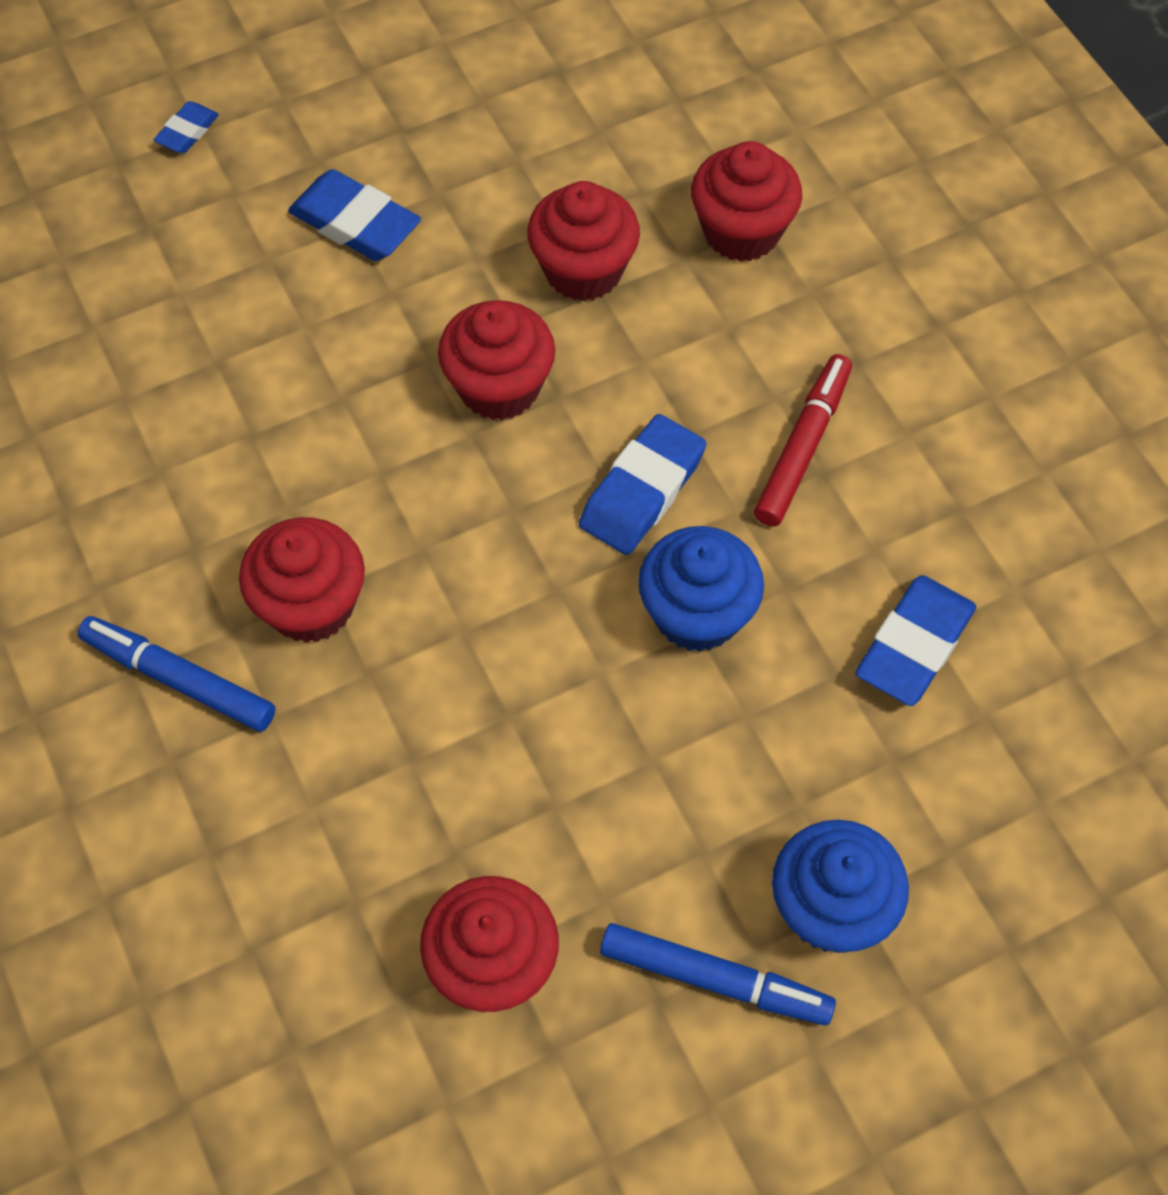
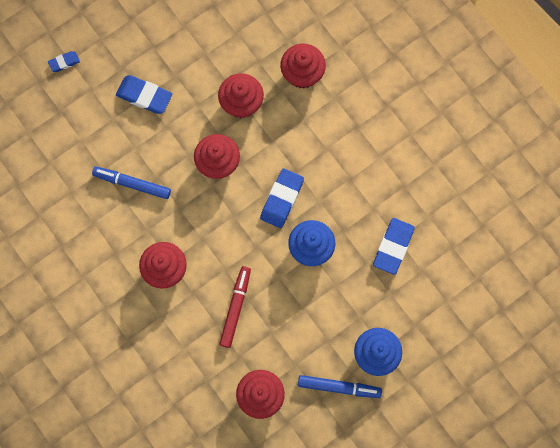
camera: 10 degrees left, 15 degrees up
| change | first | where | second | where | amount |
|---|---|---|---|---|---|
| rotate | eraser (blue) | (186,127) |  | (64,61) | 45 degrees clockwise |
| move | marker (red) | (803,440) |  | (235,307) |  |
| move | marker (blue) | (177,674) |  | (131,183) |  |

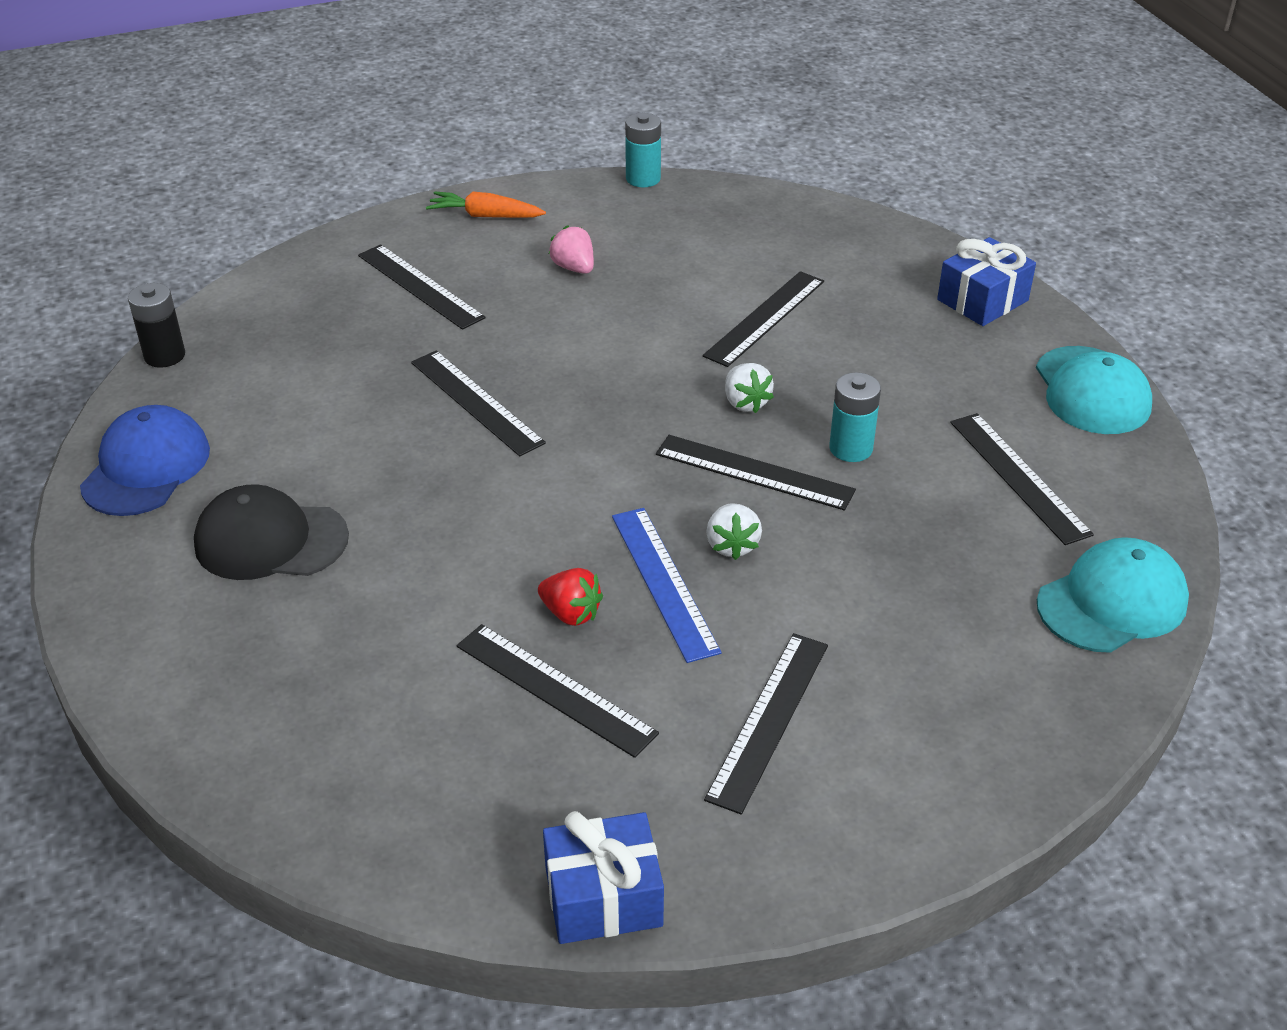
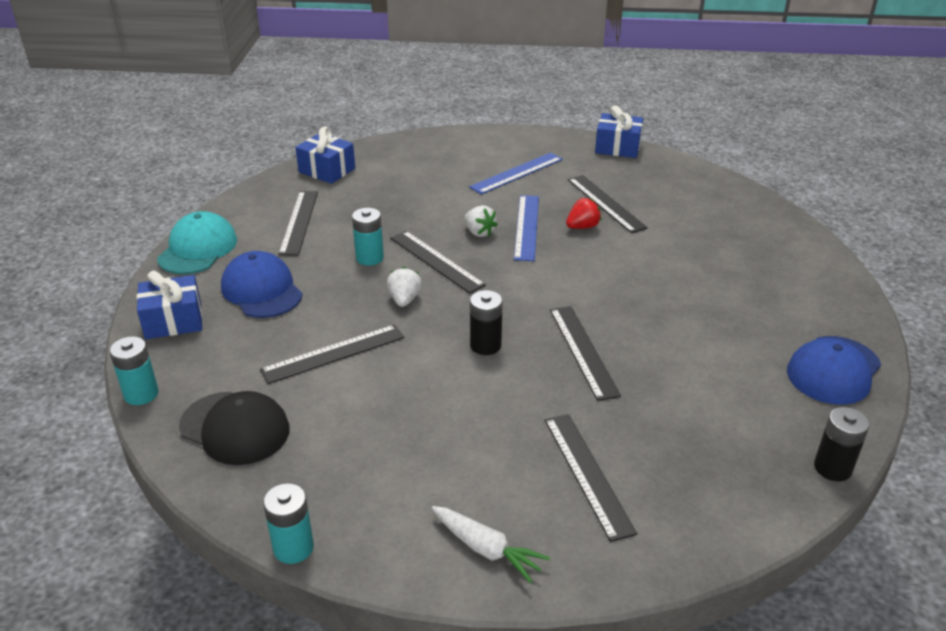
camera: 155 degrees left, 5 degrees down
| change | first | where | second | where | amount |
|---|---|---|---|---|---|
| recolor | carrot (orange) | (486,204) | carrot (white) | (491,544) |  |
| delete | strawberry (pink) | (571,249) |  |  |  |
| move | cap (black) | (271,532) |  | (234,428) |  |
| rotate | strawberry (white) | (734,531) |  | (481,221) | 120 degrees clockwise |
| replace | cap (turquoise) | (1113,595) | gift (blue) | (325,155) |  |
| rotate | strawberry (red) | (570,597) |  | (583,213) | 90 degrees clockwise |
| recolor | ruler (black) | (766,724) | ruler (blue) | (516,173) |  |
| insert |  |  | cap (blue) | (262,284) |  |
| insert |  |  | battery (black) | (486,322) |  |
| insert |  |  | battery (turquoise) | (134,370) |  |

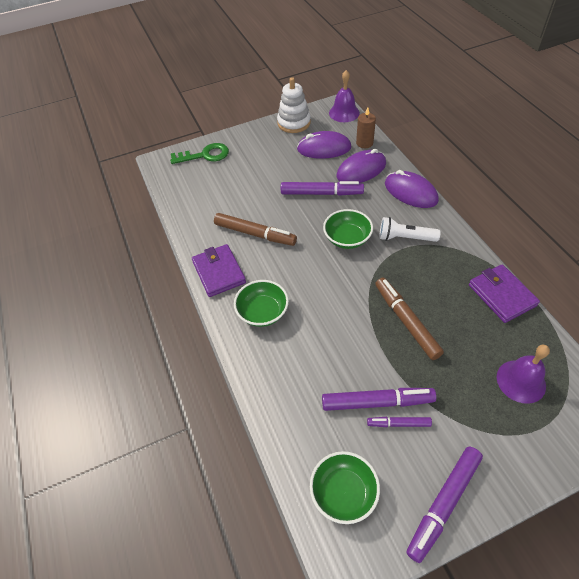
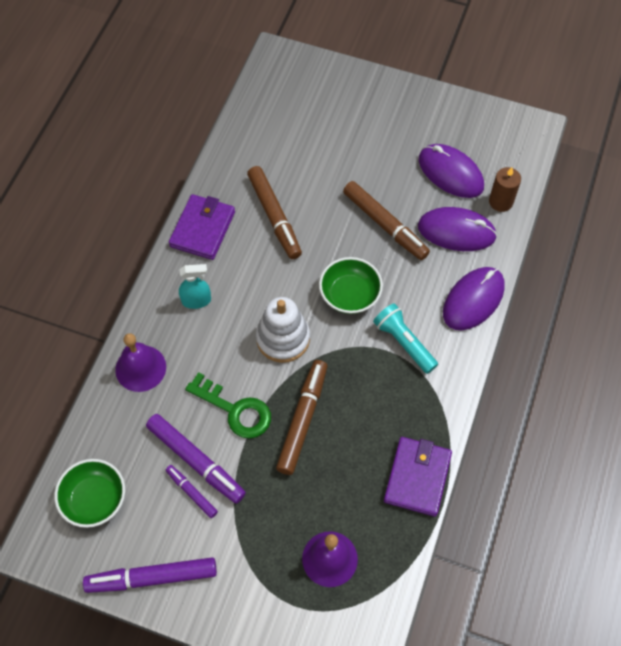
camera: 40 degrees right, 10 degrees up
| change | first | where | second | where | amount |
|---|---|---|---|---|---|
| move | bell (purple) | (344,96) |  | (140,362) |  |
| move | stacking toy (white) | (294,105) |  | (283,330) |  |
| move | key (green) | (199,153) |  | (228,405) |  |
| rotate | mouse (purple) | (412,189) |  | (474,298) | 45 degrees clockwise |
| recolor | marker (purple) | (322,188) | marker (brown) | (386,220) |  |
| recolor | flashlight (white) | (410,229) | flashlight (turquoise) | (405,338) |  |
| replace | bowl (green) | (261,303) | spray bottle (turquoise) | (195,286) |  |

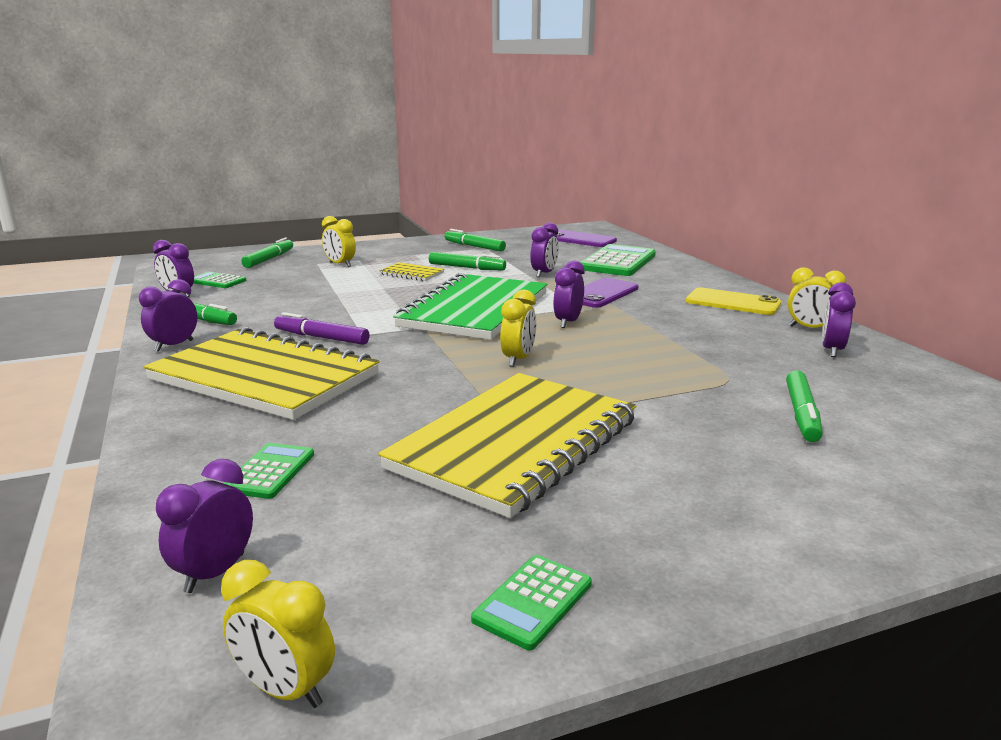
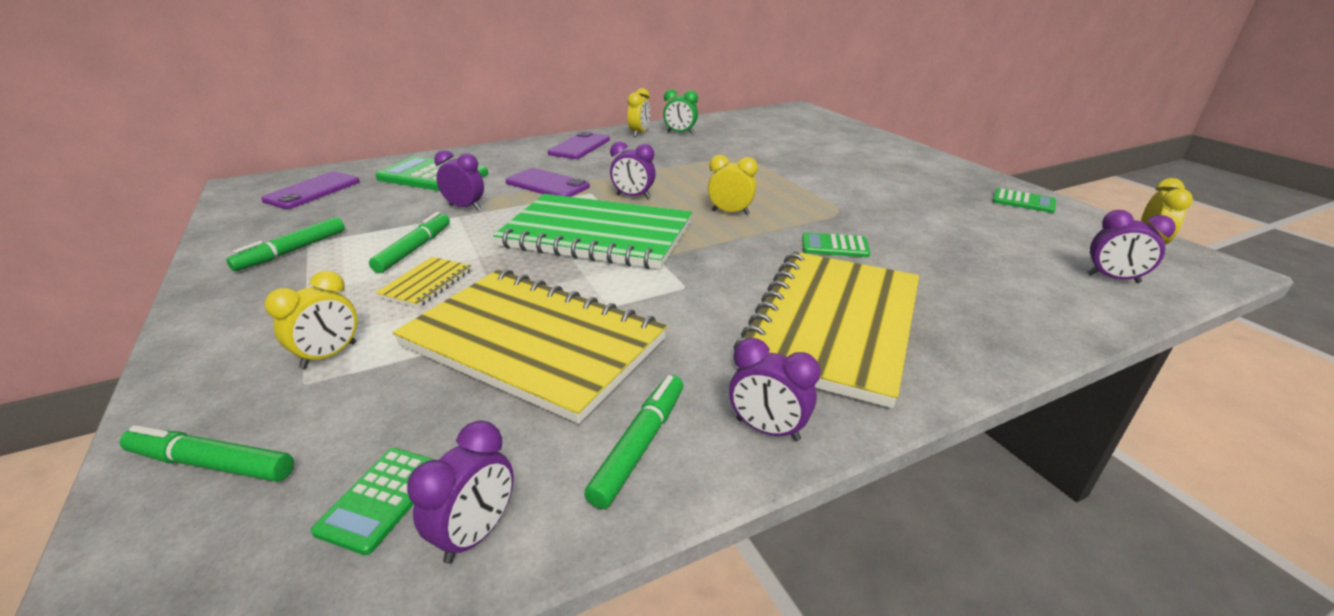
camera: 95 degrees left, 10 degrees up
| change | first | where | second | where | amount |
|---|---|---|---|---|---|
| recolor | clock (purple) | (839,319) | clock (green) | (680,111) |  |
| recolor | phone (yellow) | (733,301) | phone (purple) | (579,145) |  |
| delete | marker (purple) | (322,328) |  |  |  |
| delete | marker (green) | (804,406) |  |  |  |
| move | notebook (yellow) | (507,445) |  | (530,346) |  |
| move | calculator (green) | (268,471) |  | (836,244) |  |

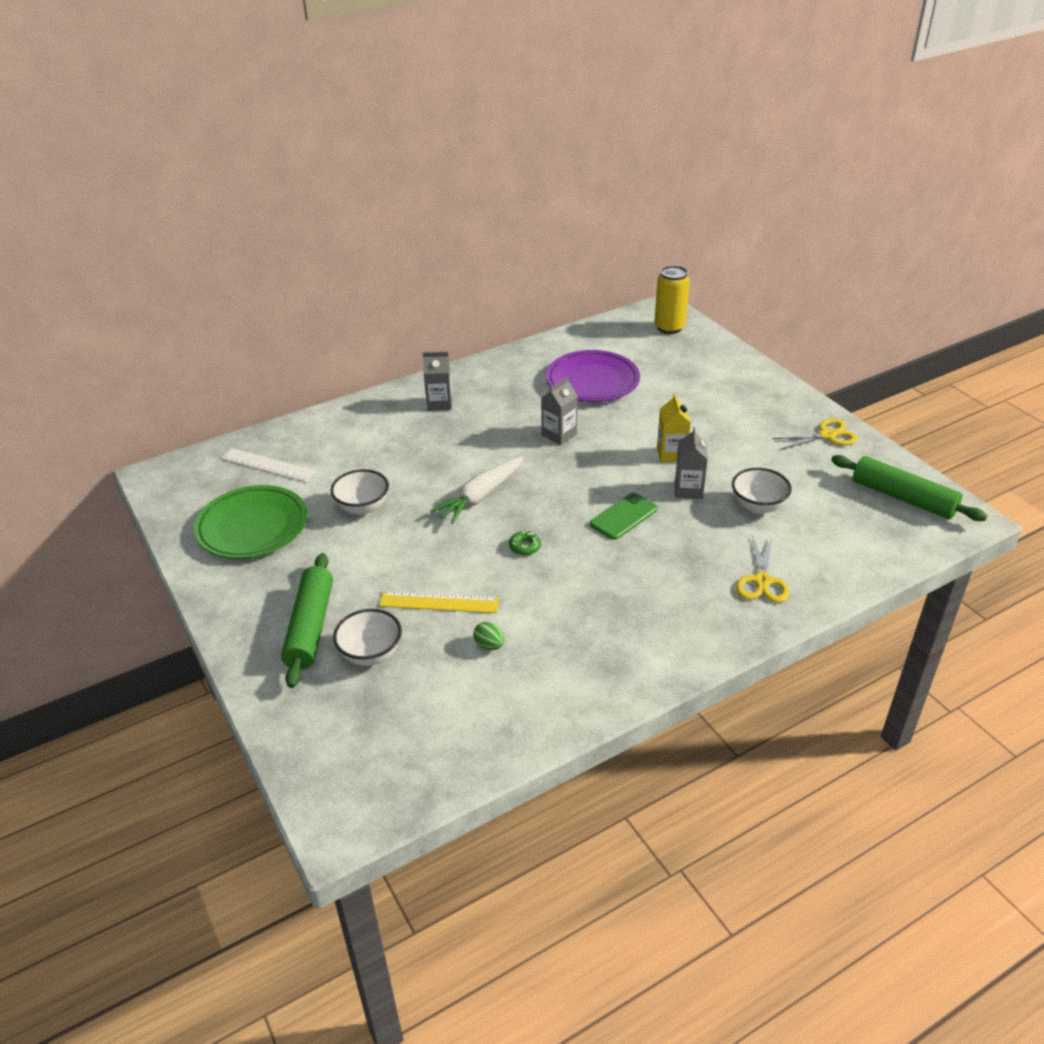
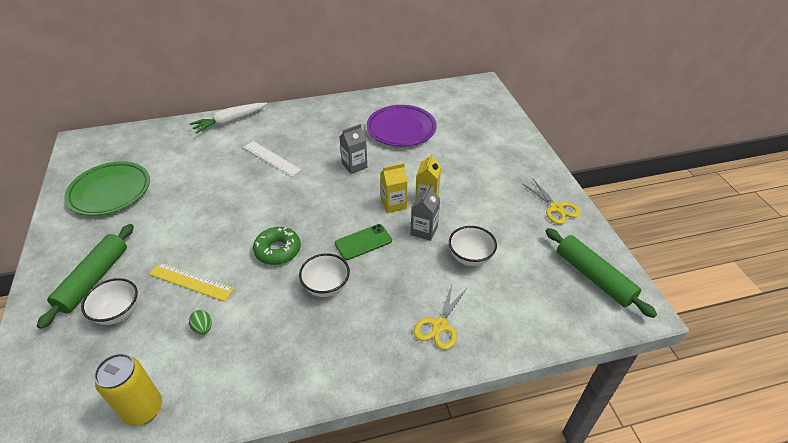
camera: 15 degrees right, 5 degrees up
| change | first | where | second | where | amount |
|---|---|---|---|---|---|
| move | can (yellow) | (672,299) |  | (128,389) |  |
| delete | carton (grey) | (437,381) |  |  |  |
| rotate | scissors (yellow) | (815,434) |  | (551,201) | 60 degrees clockwise |
| move | ruler (white) | (268,465) |  | (272,159) |  |
| move | carrot (white) | (477,490) |  | (228,118) |  |
| move | bowl (white) | (359,492) |  | (324,275) |  |
| resize | donut (green) | (525,542) |  | (277,246) | x1.88 |
| insert |  |  | carton (yellow) | (393,188) |  |

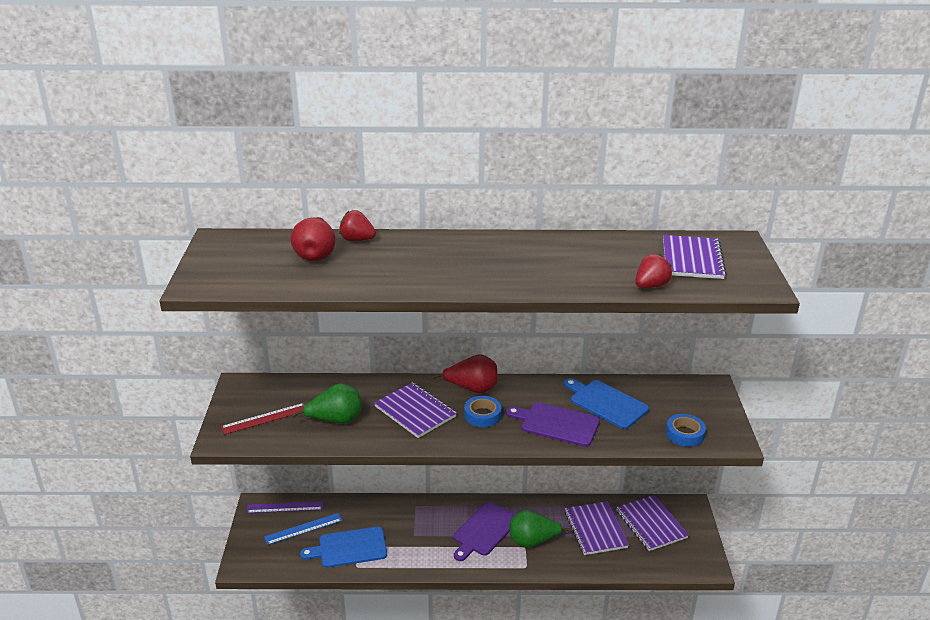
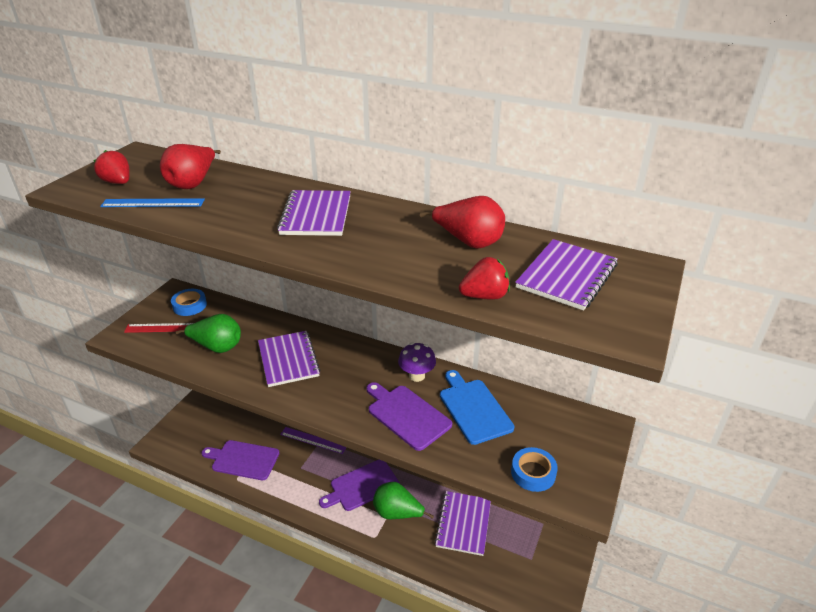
camera: 25 degrees right, 5 degrees up
| change | first | where | second | where | amount |
|---|---|---|---|---|---|
| move | strawberry (red) | (357,225) |  | (112,167) |  |
| move | pear (red) | (464,373) |  | (462,222) |  |
| move | tape (blue) | (483,411) |  | (189,302) |  |
| move | notebook (purple) | (652,523) |  | (314,213) |  |
| move | ruler (purple) | (284,507) |  | (313,440) |  |
| move | ruler (blue) | (303,529) |  | (152,202) |  |
| recolor | cutting board (blue) | (343,547) | cutting board (purple) | (240,460) |  |
| insert |  |  | mushroom (purple) | (417,362) |  |

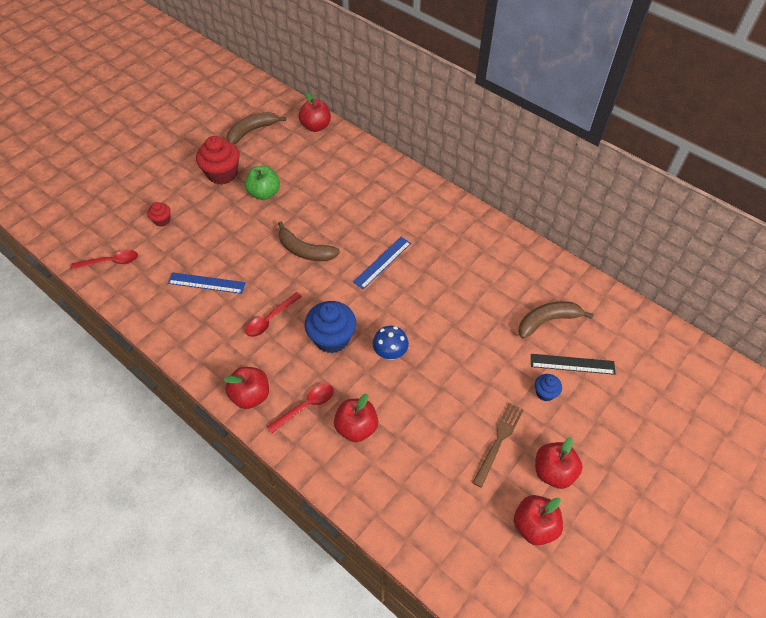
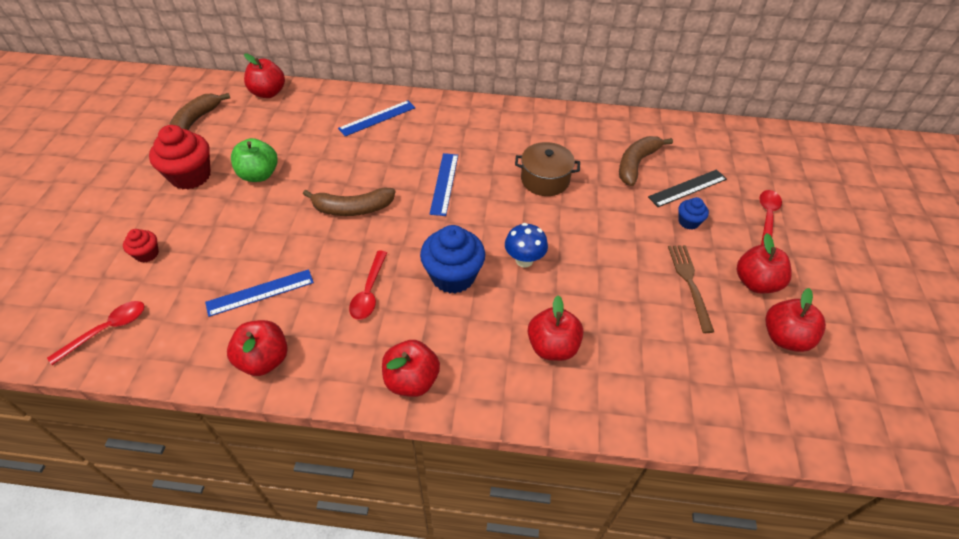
camera: 35 degrees left, 5 degrees down
| change | first | where | second | where | amount |
|---|---|---|---|---|---|
| move | spoon (red) | (300,408) |  | (771,217) |  |
| insert |  |  | ruler (blue) | (376,118) |  |
| insert |  |  | pot (brown) | (547,169) |  |
| insert |  |  | apple (red) | (257,348) |  |

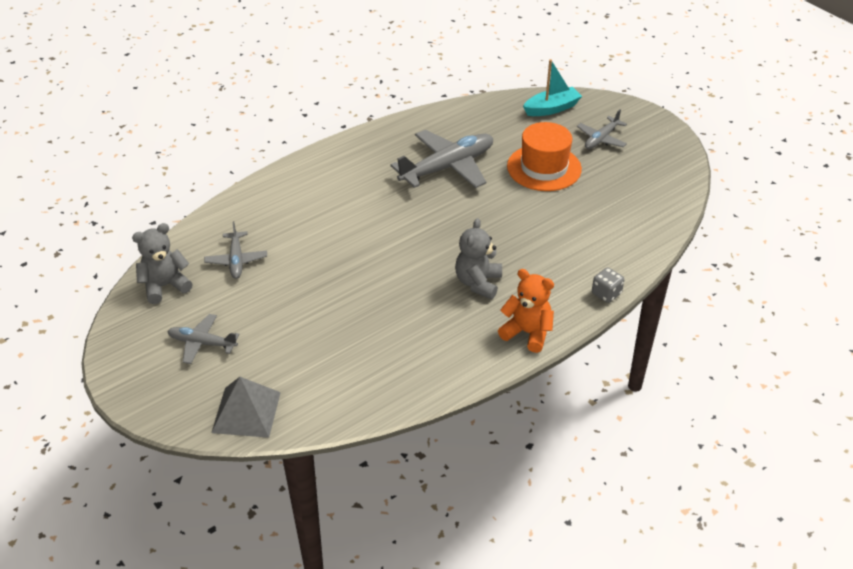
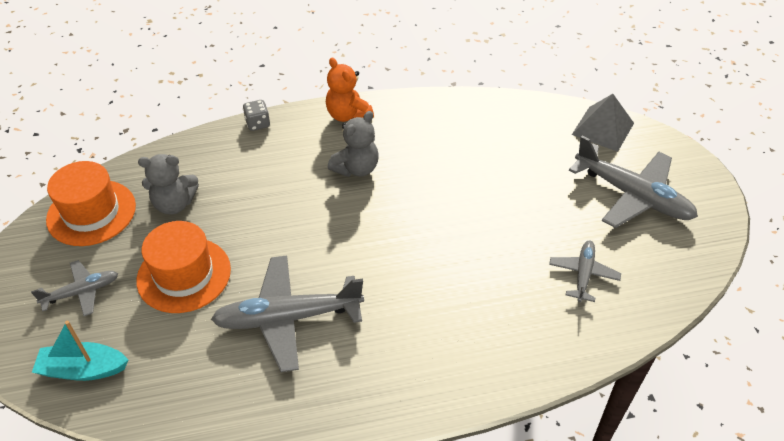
camera: 155 degrees left, 5 degrees up
| change | first | where | second | where | amount |
|---|---|---|---|---|---|
| move | teddy bear (grey) | (162,263) |  | (168,184) |  |
| resize | plane (grey) | (203,339) |  | (633,182) | x1.85 |
| insert |  |  | hat (orange) | (91,203) |  |

